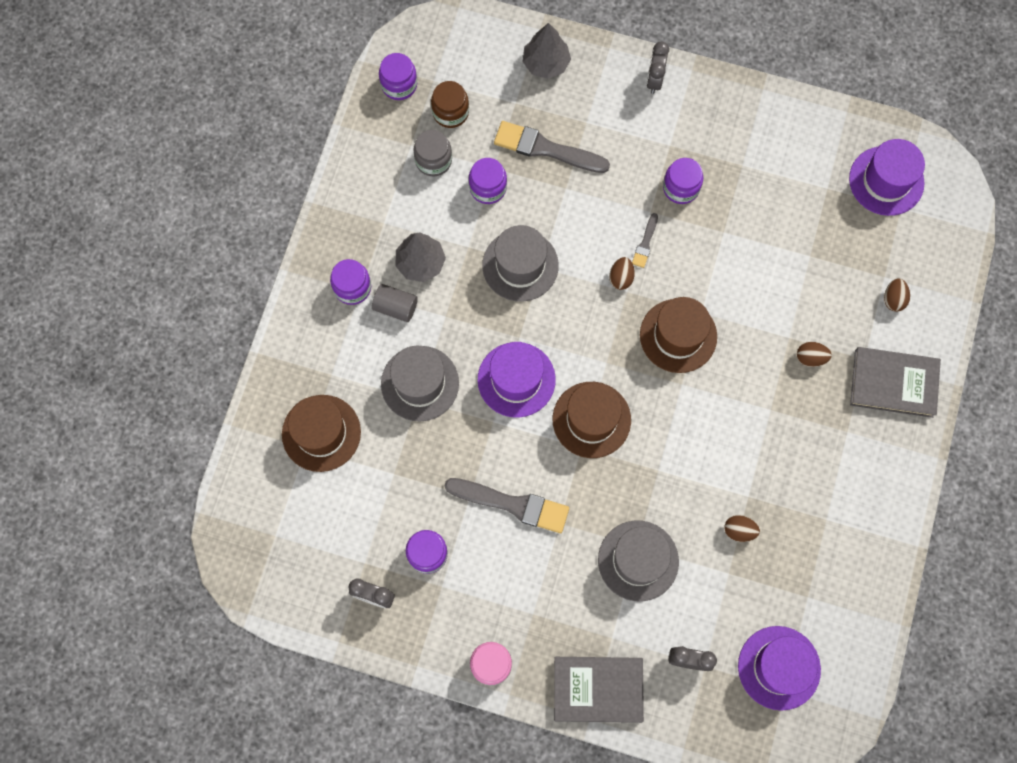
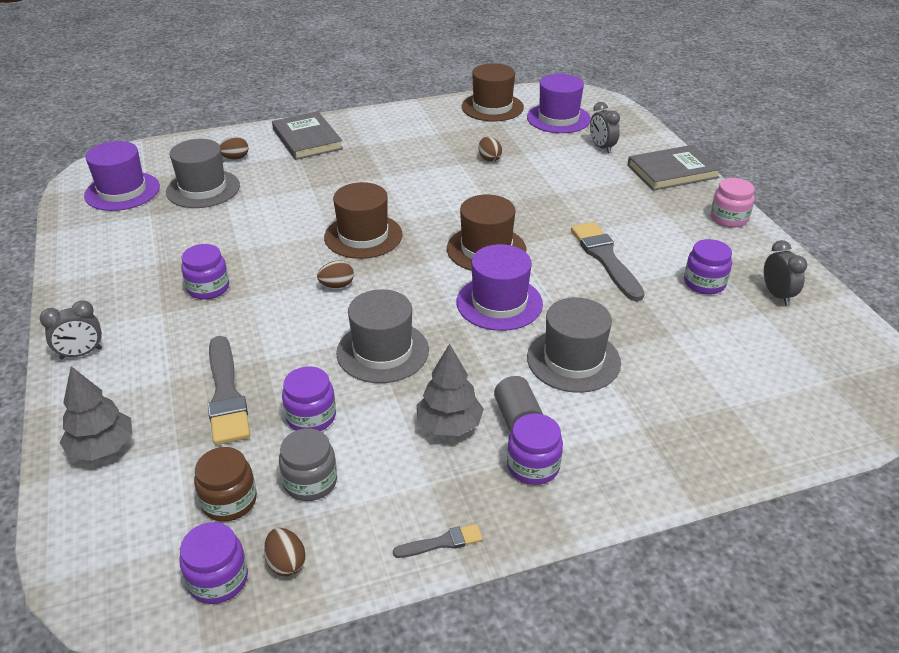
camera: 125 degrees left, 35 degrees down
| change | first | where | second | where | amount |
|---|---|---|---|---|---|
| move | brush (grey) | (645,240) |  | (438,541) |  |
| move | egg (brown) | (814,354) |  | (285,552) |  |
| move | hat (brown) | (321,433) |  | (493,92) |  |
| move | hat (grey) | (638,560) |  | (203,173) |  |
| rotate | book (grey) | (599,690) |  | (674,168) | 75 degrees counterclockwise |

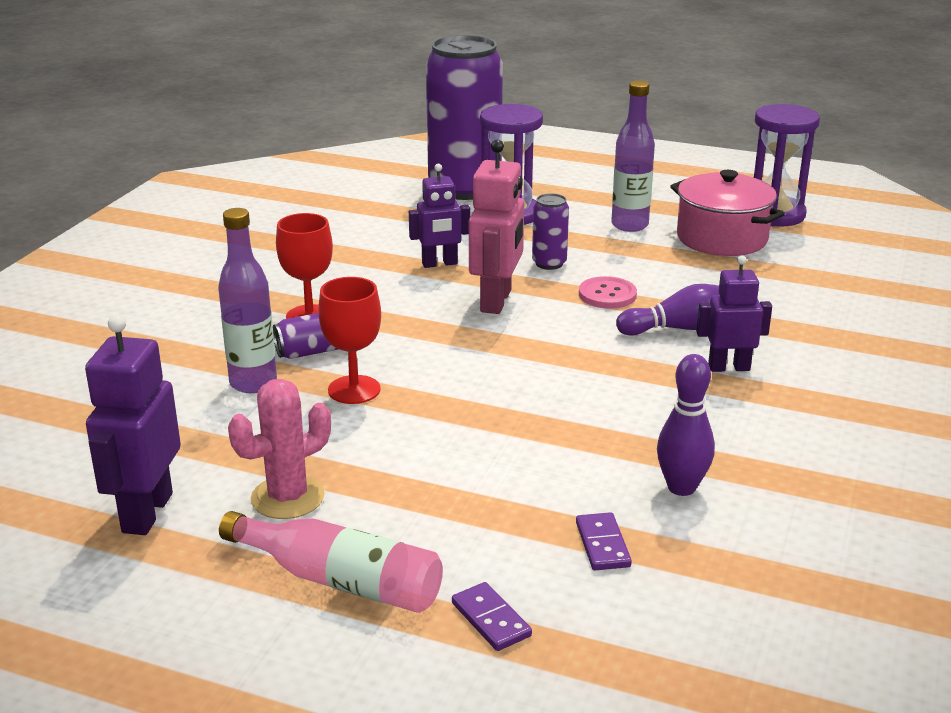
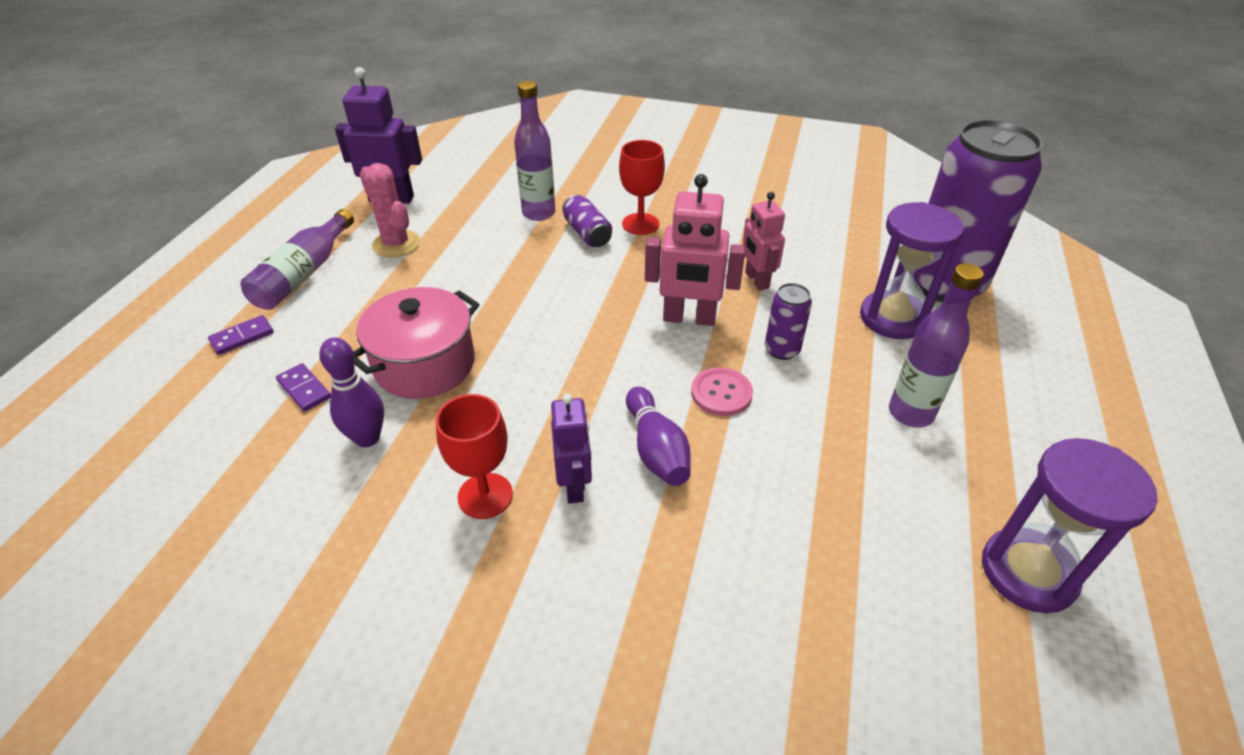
camera: 85 degrees right, 15 degrees up
| change | first | where | second | where | amount |
|---|---|---|---|---|---|
| recolor | robot (purple) | (439,216) | robot (pink) | (764,241) |  |
| move | pot (pink) | (727,213) |  | (416,343) |  |
| move | goblet (red) | (349,340) |  | (474,456) |  |
| recolor | bottle (pink) | (331,562) | bottle (purple) | (297,259) |  |
| rotate | domino (purple) | (604,541) |  | (303,387) | 60 degrees clockwise |

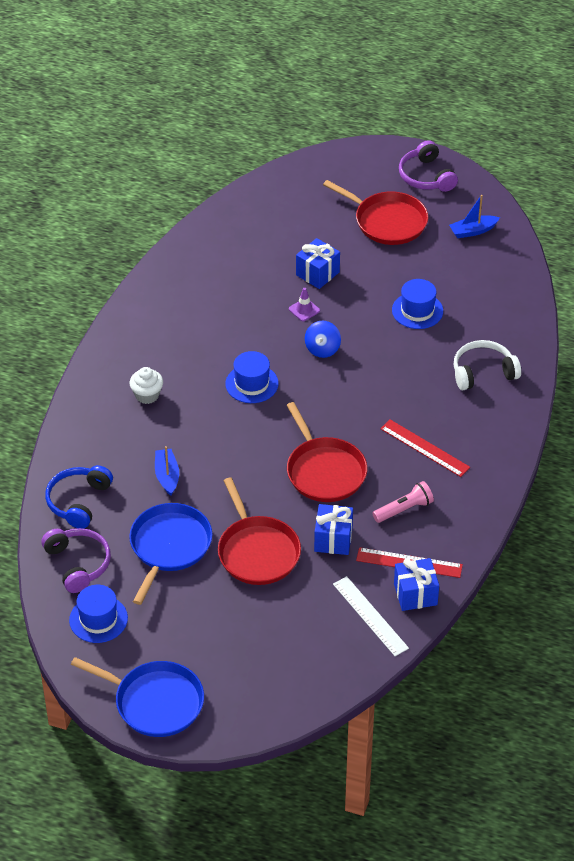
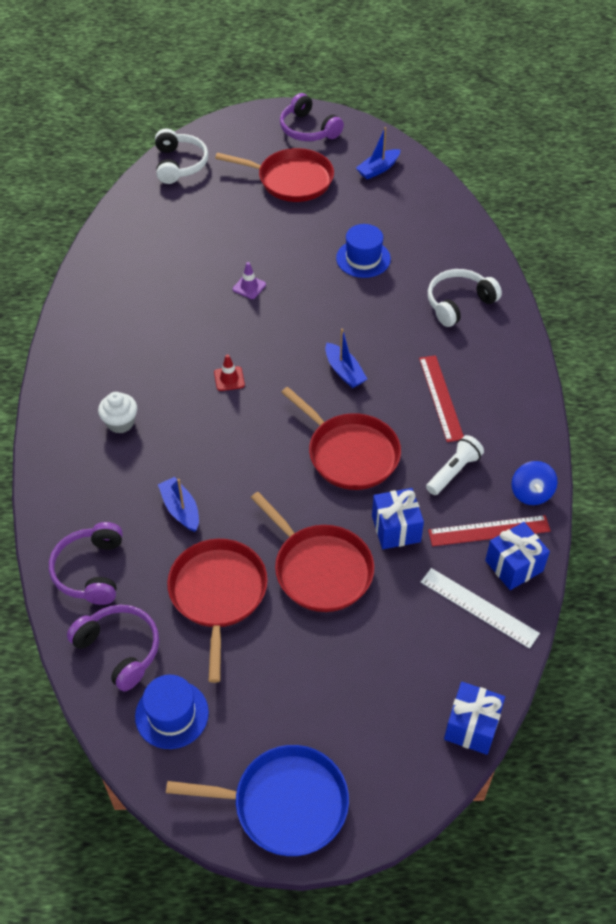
camera: 20 degrees left, 5 degrees up
| change | first | where | second | where | amount |
|---|---|---|---|---|---|
| move | gift (blue) | (318,263) |  | (474,718) |  |
| move | spinning top (blue) | (323,339) |  | (535,483) |  |
| replace | hat (blue) | (252,377) | traffic cone (red) | (229,372) |  |
| rotate | ruler (red) | (425,448) |  | (441,398) | 60 degrees clockwise |
| recolor | headphones (blue) | (79,497) | headphones (purple) | (86,563) |  |
| recolor | flashlight (pink) | (403,502) | flashlight (white) | (455,465) |  |
| recolor | pan (blue) | (171,554) | pan (red) | (217,611) |  |
| insert |  |  | headphones (white) | (181,156) |  |
| insert |  |  | boat (blue) | (346,358) |  |

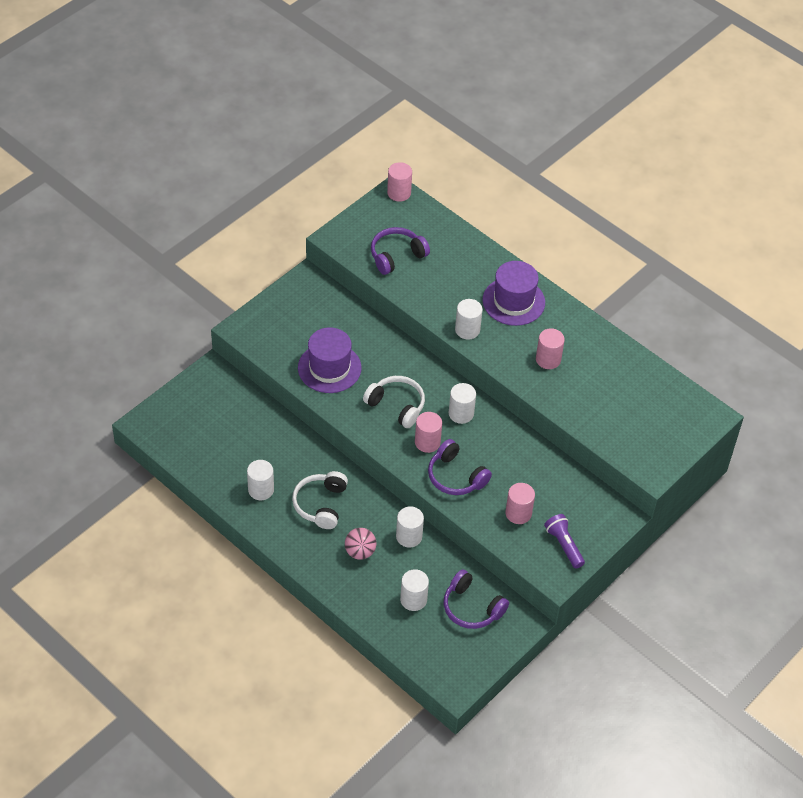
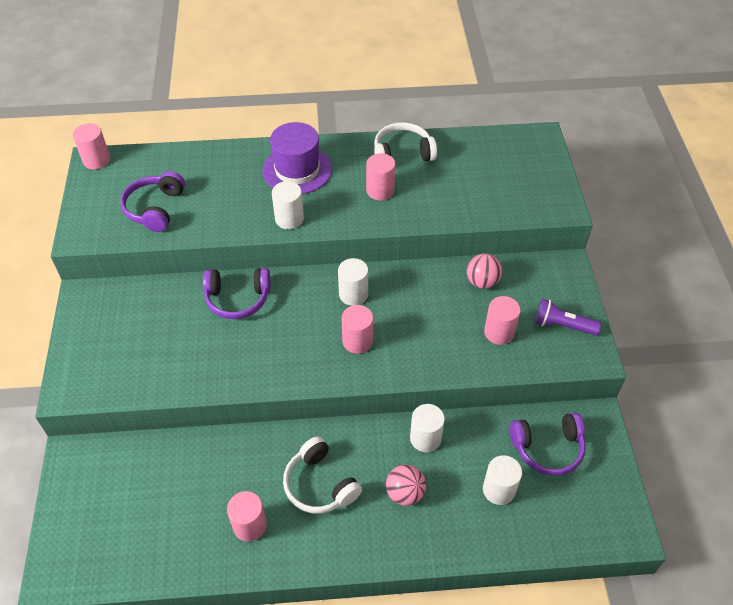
camera: 45 degrees left, 0 degrees up
| change | first | where | second | where | amount |
|---|---|---|---|---|---|
| delete | hat (purple) | (329,360) |  |  |  |
| move | headphones (white) | (394,402) |  | (405,141) |  |
| move | headphones (purple) | (460,467) |  | (237,293) |  |
| recolor | cylinder (white) | (260,480) | cylinder (pink) | (247,516) |  |
| insert |  |  | ball (pink) | (484,271) |  |

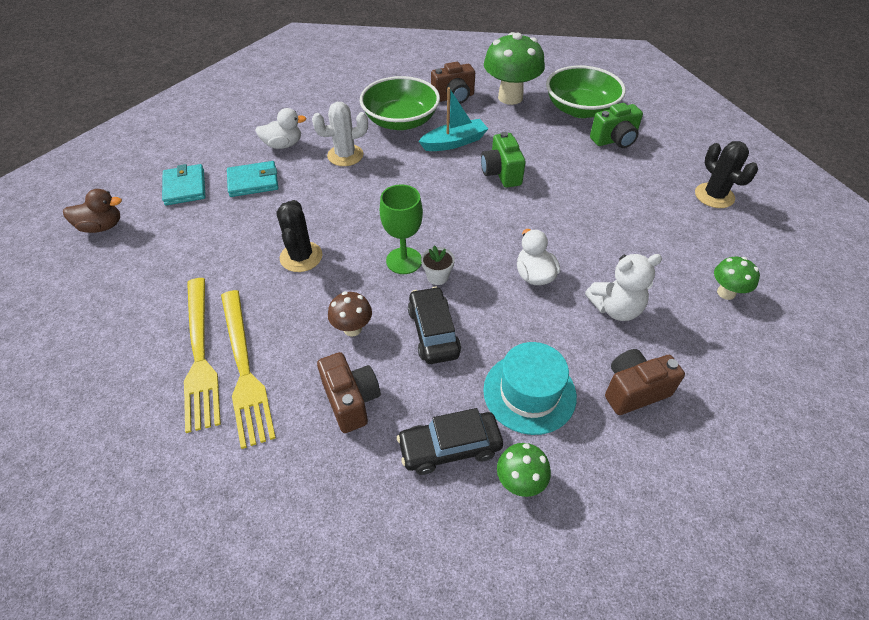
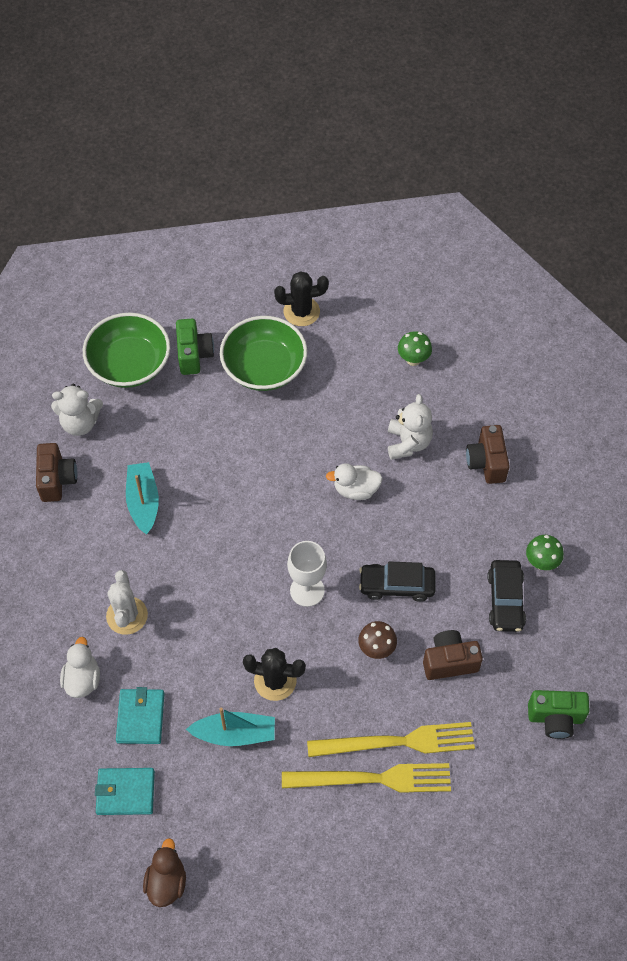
camera: 75 degrees left, 10 degrees up
| change | first | where | second | where | amount |
|---|---|---|---|---|---|
| replace | mushroom (green) | (514,68) | teddy bear (white) | (77,409) |  |
| move | bowl (green) | (400,103) |  | (263,353) |  |
| move | camera (green) | (503,160) |  | (559,714) |  |
| recolor | goblet (green) | (401,229) | goblet (white) | (307,574) |  |
| delete | flower pot (white) | (438,265) |  |  |  |
| delete | hat (turquoise) | (530,388) |  |  |  |
| insert |  |  | boat (turquoise) | (230,727) |  |

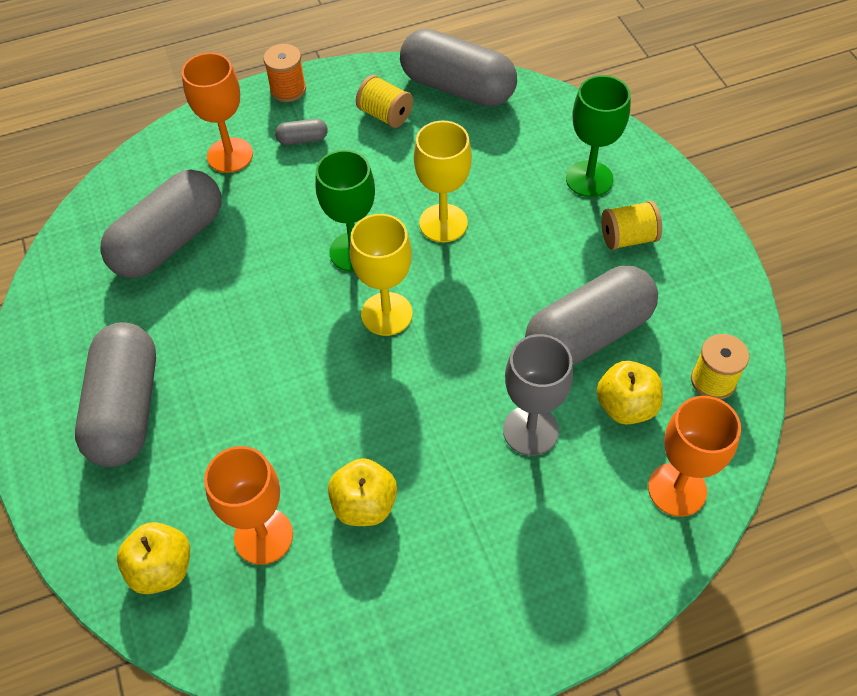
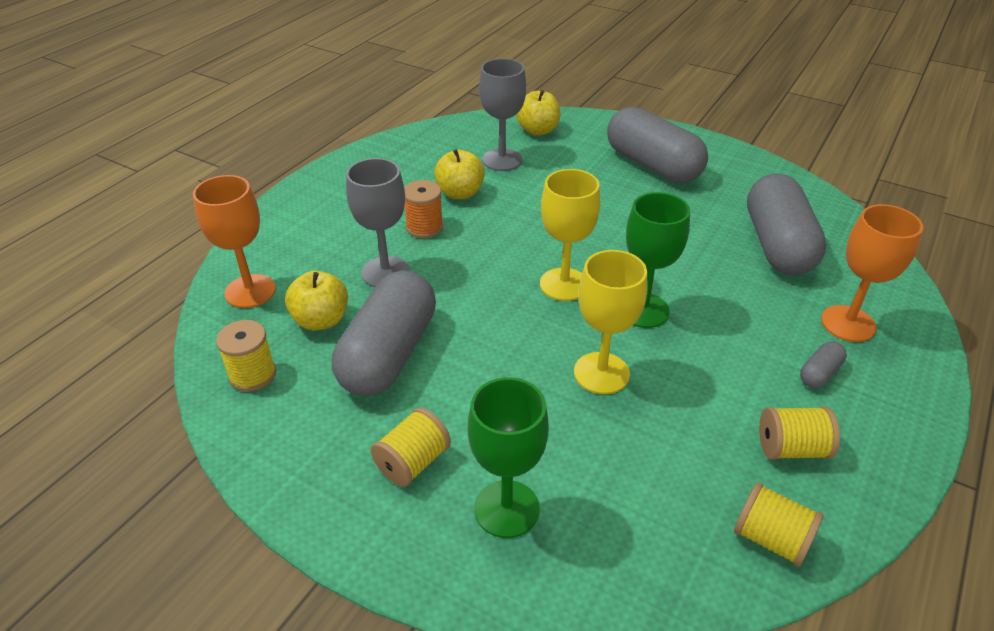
camera: 140 degrees right, 15 degrees down
| change | first | where | second | where | amount |
|---|---|---|---|---|---|
| replace | capsule (grey) | (458,68) | spool (yellow) | (778,524) |  |
| move | spool (orange) | (284,73) |  | (423,209) |  |
| recolor | goblet (orange) | (248,505) | goblet (grey) | (502,114) |  |

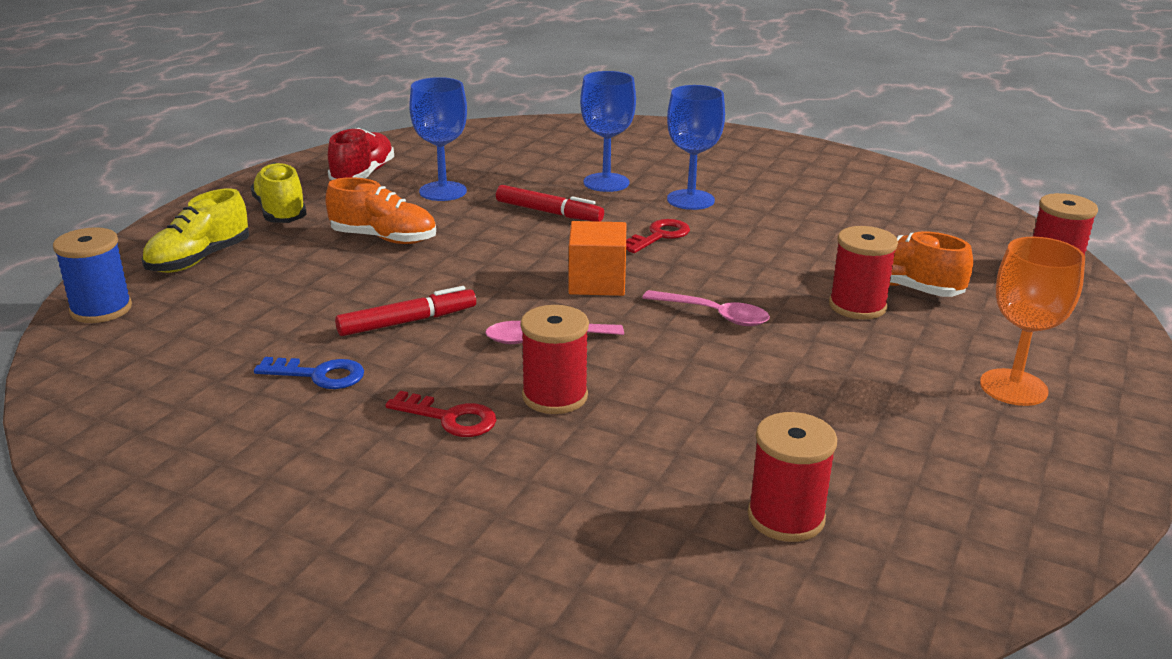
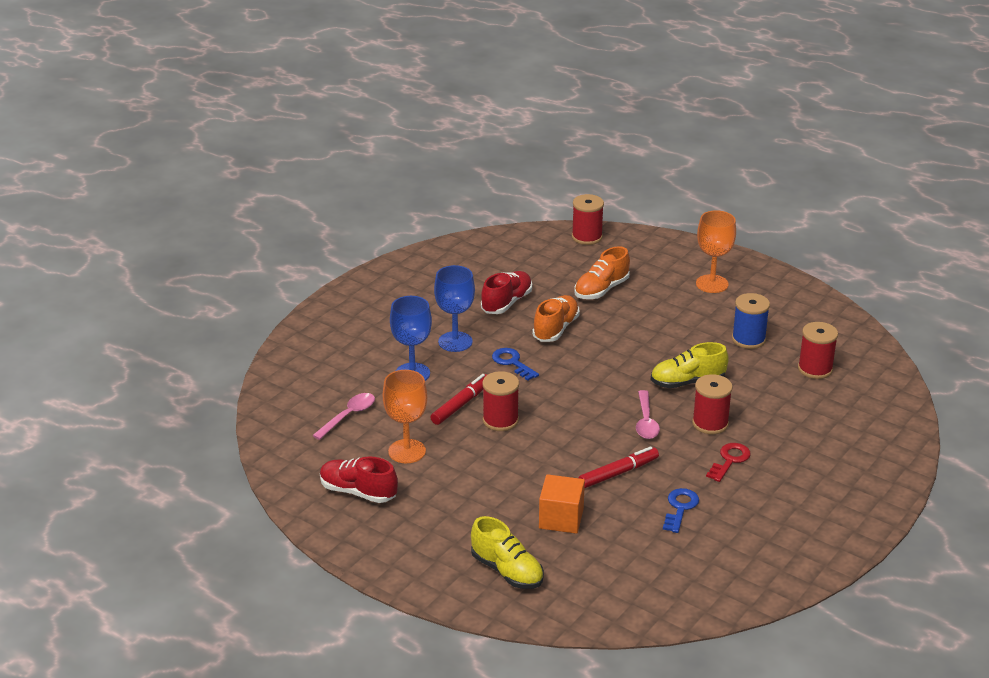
camera: 80 degrees left, 5 degrees up
| change | first | where | second | where | amount |
|---|---|---|---|---|---|
| recolor | goblet (blue) | (438,139) | goblet (orange) | (405,416) |  |
| move | shoe (yellow) | (278,192) |  | (690,365) |  |
| move | shoe (orange) | (380,210) |  | (556,318) |  |
| recolor | key (red) | (658,236) | key (blue) | (515,364) |  |
| move | cube (orange) | (597,258) |  | (562,504) |  |
| move | spool (red) | (863,272) |  | (500,401) |  |
| move | spool (blue) | (92,275) |  | (751,321) |  |
| rotate | marker (red) | (405,311) |  | (619,467) | 75 degrees clockwise |
| move | spoon (pink) | (706,308) |  | (343,416) |  |
| insert |  |  | shoe (red) | (506,292) |  |

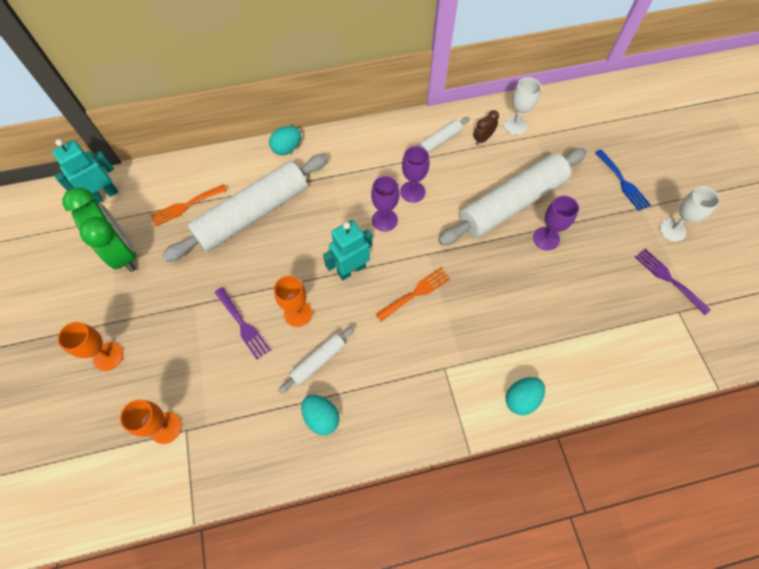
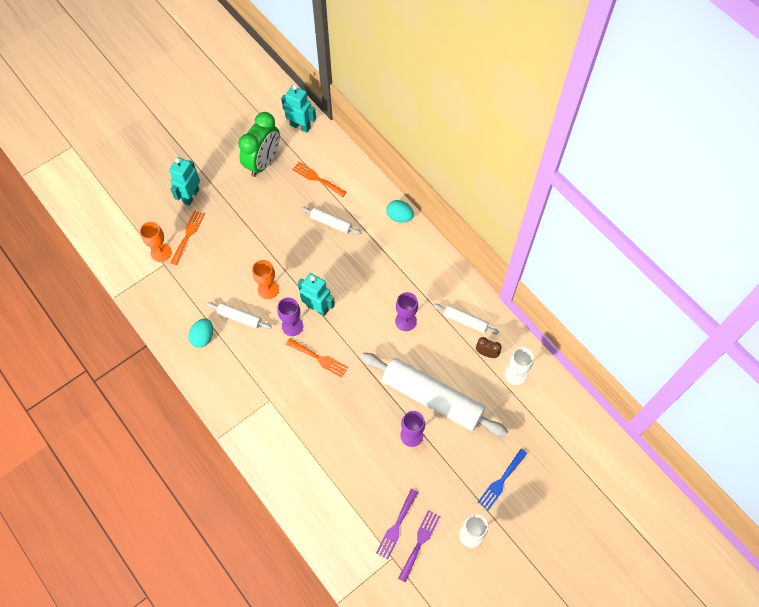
camera: 65 degrees right, 0 degrees up
| change | first | where | second | where | amount |
|---|---|---|---|---|---|
| resize | rolling pin (white) | (245,208) |  | (331,221) | x0.45 |
| move | goblet (purple) | (385,204) |  | (290,316) |  |
| move | fork (purple) | (242,323) |  | (397,524) |  |
| replace | goblet (orange) | (90,346) | robot (turquoise) | (184,181) |  |
| delete | egg (turquoise) | (525,396) |  |  |  |
| insert |  |  | fork (orange) | (188,237) |  |

